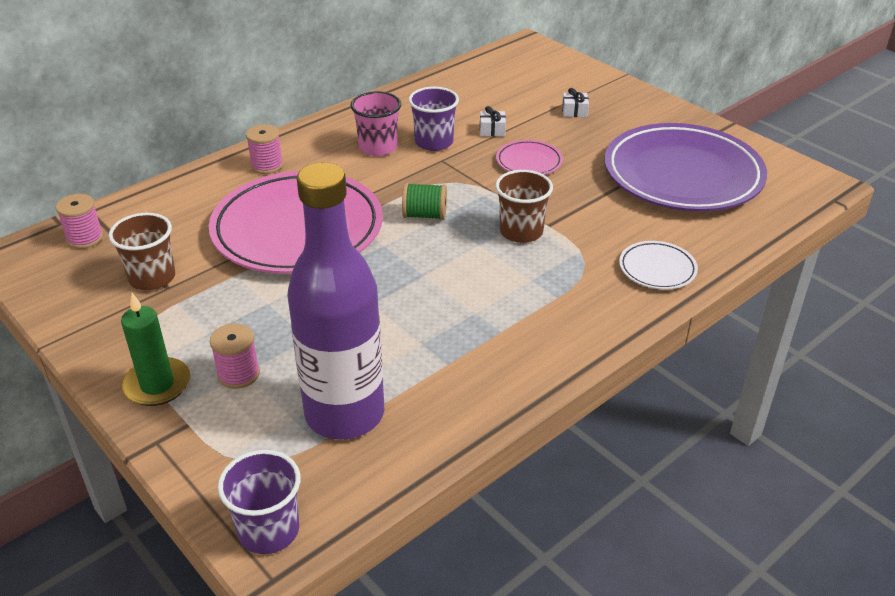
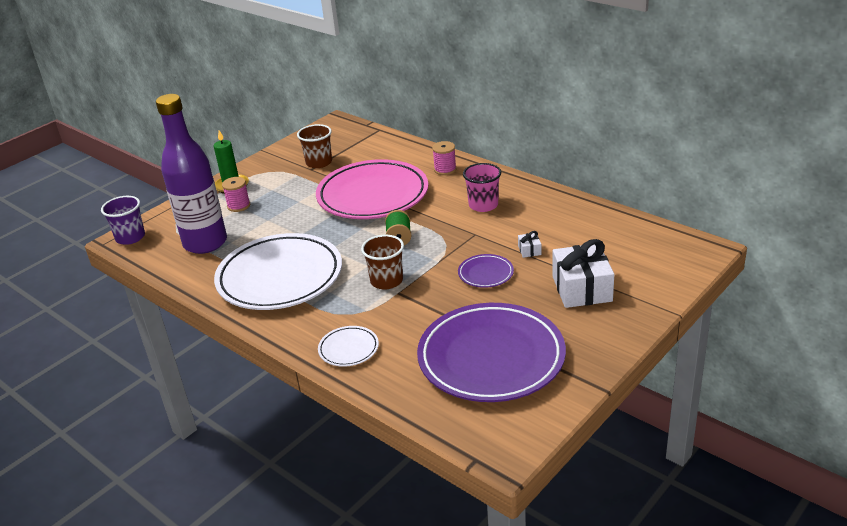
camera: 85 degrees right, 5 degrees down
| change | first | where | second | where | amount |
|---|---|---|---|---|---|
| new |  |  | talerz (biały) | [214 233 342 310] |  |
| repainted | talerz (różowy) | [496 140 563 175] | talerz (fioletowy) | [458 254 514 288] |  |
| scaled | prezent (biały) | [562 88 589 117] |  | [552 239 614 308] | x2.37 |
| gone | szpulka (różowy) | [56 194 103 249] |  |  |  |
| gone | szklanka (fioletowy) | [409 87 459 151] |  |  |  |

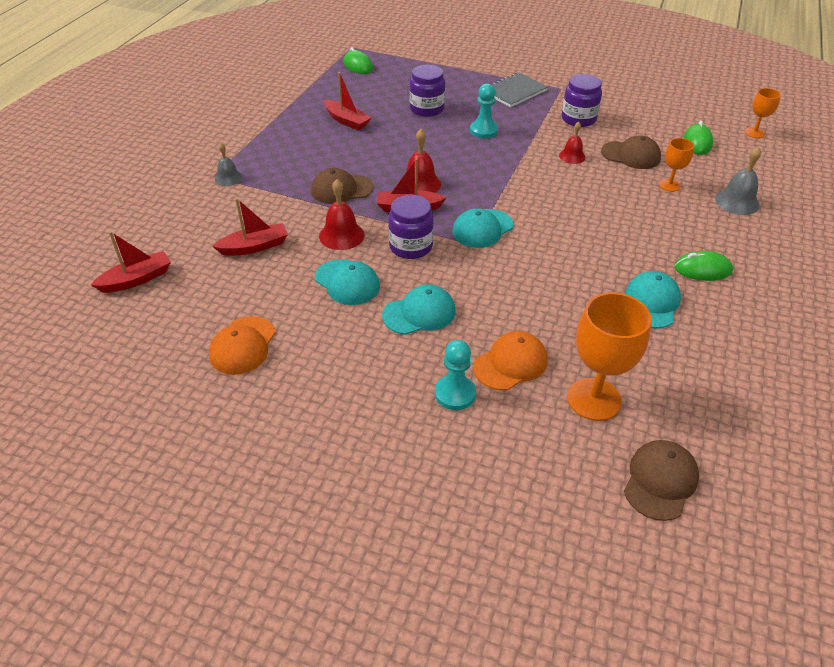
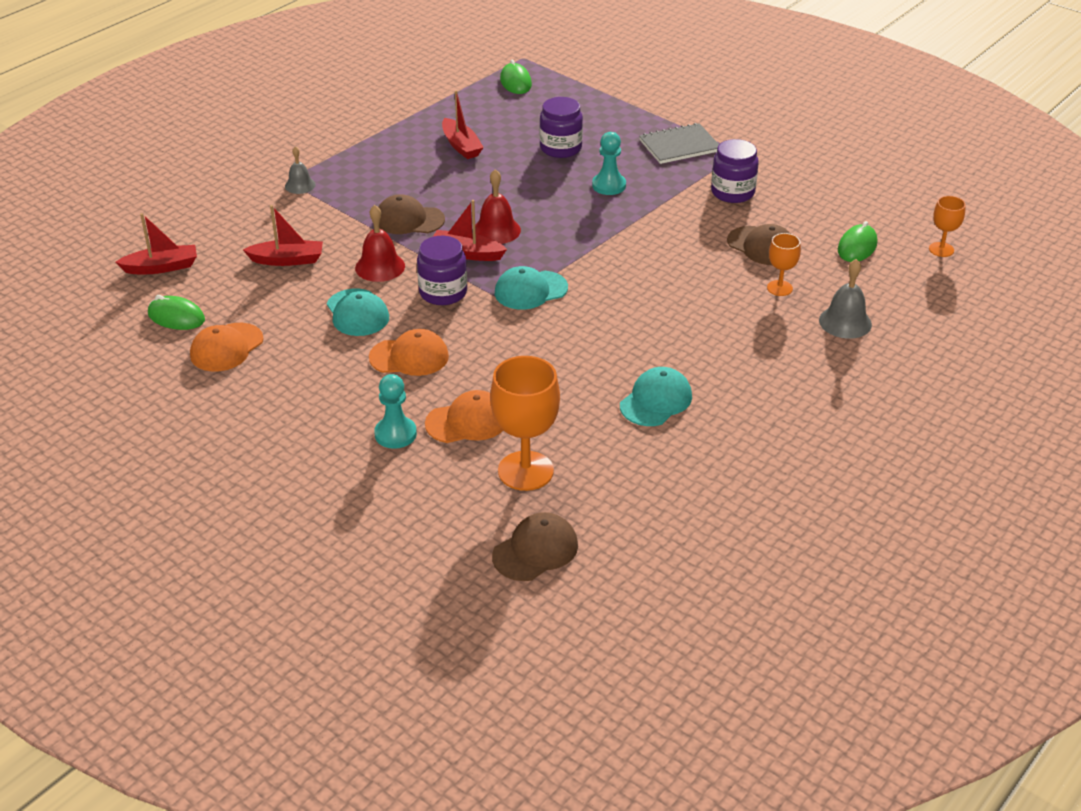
camera: 20 degrees right, 5 degrees down
| change | first | where | second | where | amount |
|---|---|---|---|---|---|
| shifted | myszka (zielony) | [674 251 733 281] |  | [148 295 205 330] |  |
| repainted | czapka (turkusowy) | [382 284 456 335] | czapka (pomarańczowy) | [369 329 449 376] |  |
| gone | dzwonek (czerwony) | [559 122 586 164] |  |  |  |

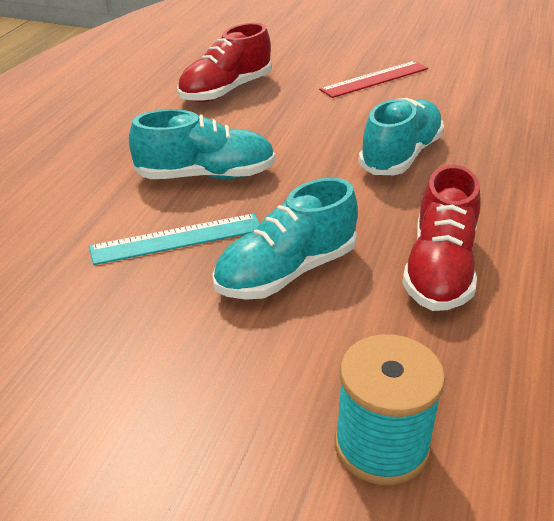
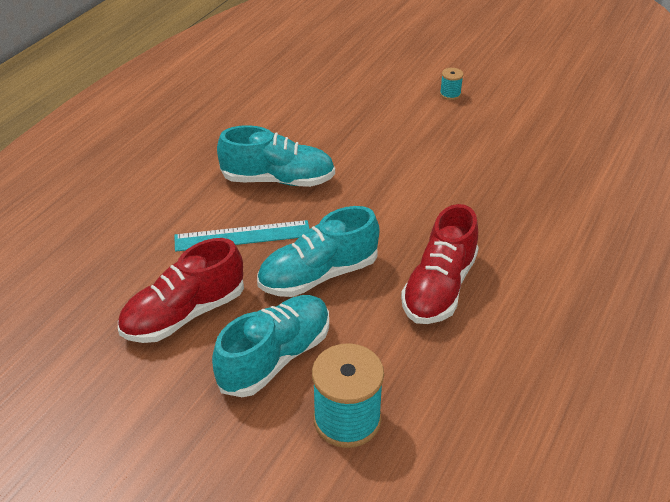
camera: 10 degrees right, 5 degrees up
| change | first | where | second | where | amount |
|---|---|---|---|---|---|
| shifted | but (czerwony) | [177 23 272 102] |  | [118 238 244 343] |  |
| shifted | but (turkusowy) | [358 98 444 175] |  | [212 295 329 397] |  |
| swapped | linijka (czerwony) | [319 61 428 98] | szpulka (turkusowy) | [440 68 464 100] |  |

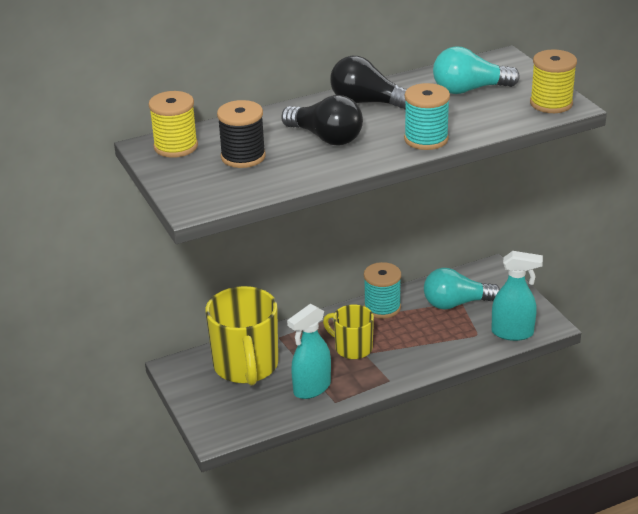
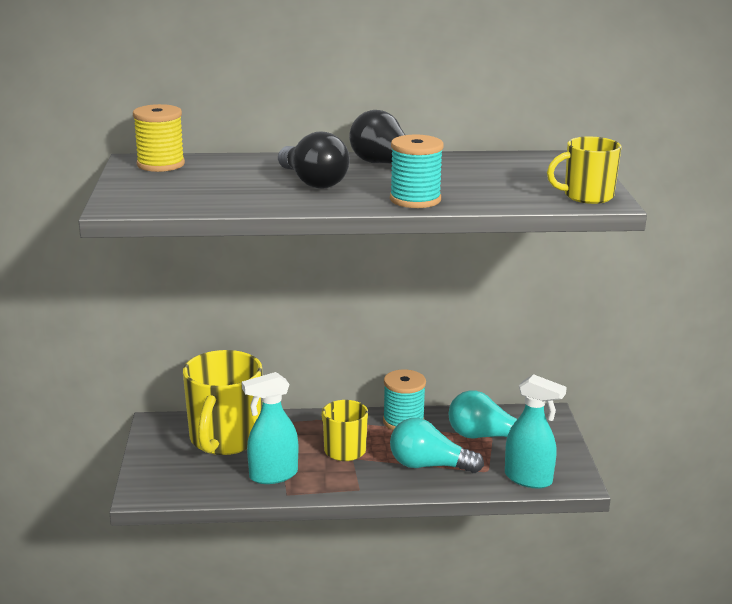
camera: 20 degrees right, 10 degrees down
| change | first | where | second | where | amount |
|---|---|---|---|---|---|
| shifted | żarówka (turkusowy) | [433 46 520 94] |  | [390 418 484 473] |  |
| swapped | szpulka (żółty) | [530 50 577 113] | kubek (żółty) | [547 136 622 204] |  |
| gone | szpulka (czarny) | [217 100 266 168] |  |  |  |

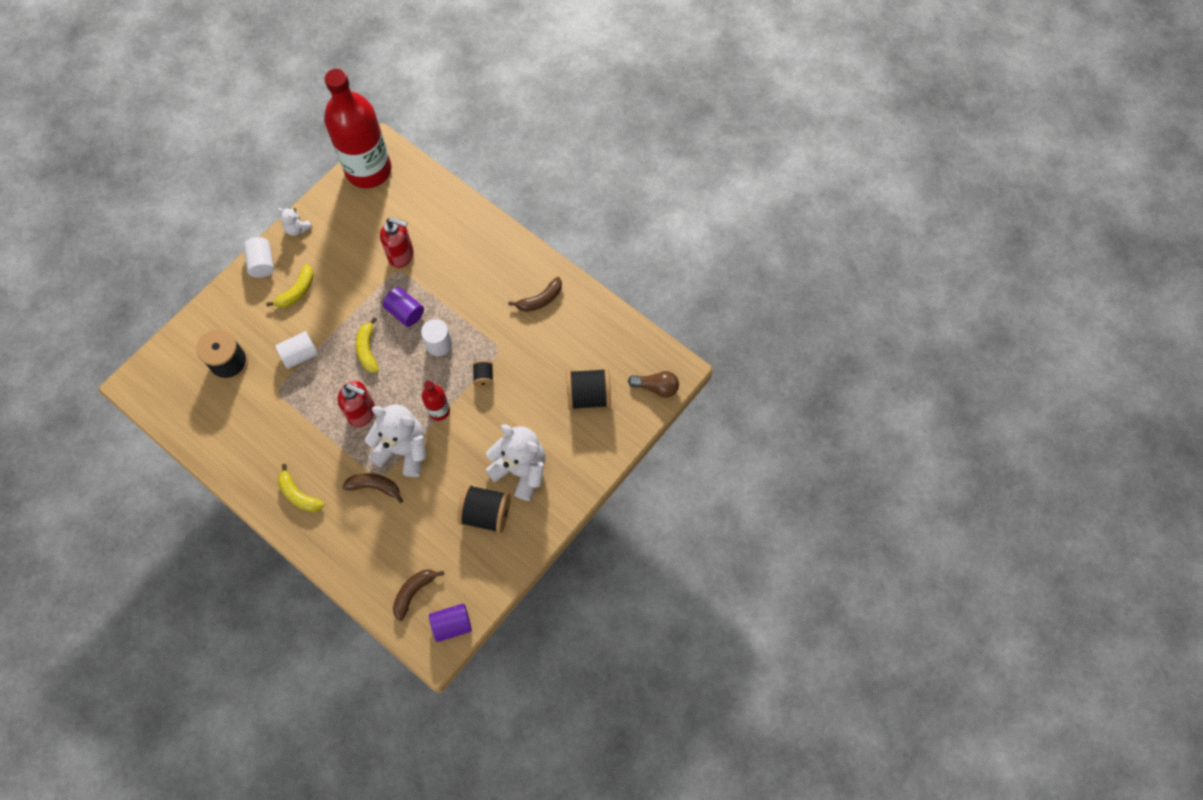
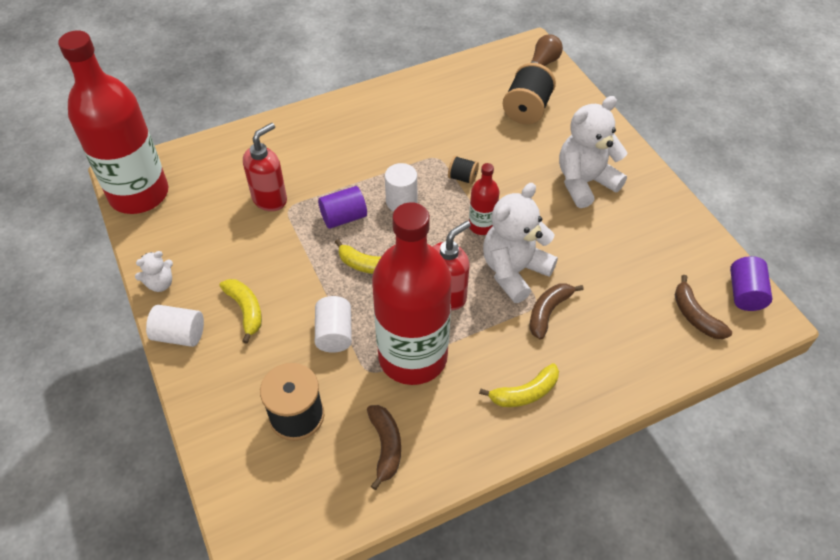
camera: 65 degrees left, 15 degrees down
| change | first | where | second | where | amount |
|---|---|---|---|---|---|
| shifted | banan (brązowy) | [508 277 562 312] |  | [367 405 401 490] |  |
| new |  |  | butelka (czerwony) | [372 202 452 385] |  |
| gone | szpulka (czarny) | [457 484 511 533] |  |  |  |

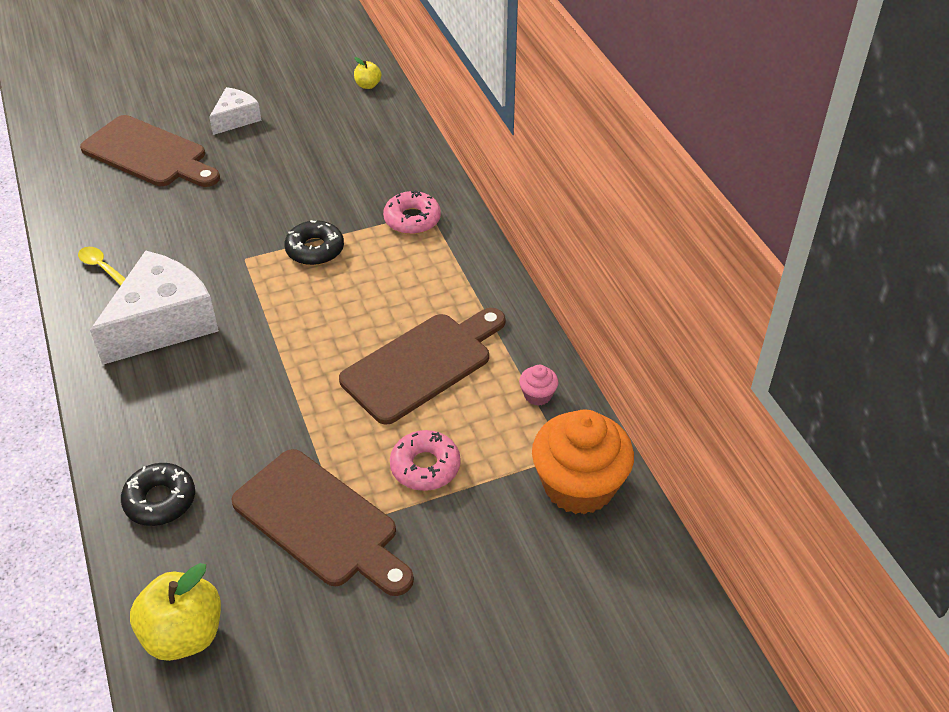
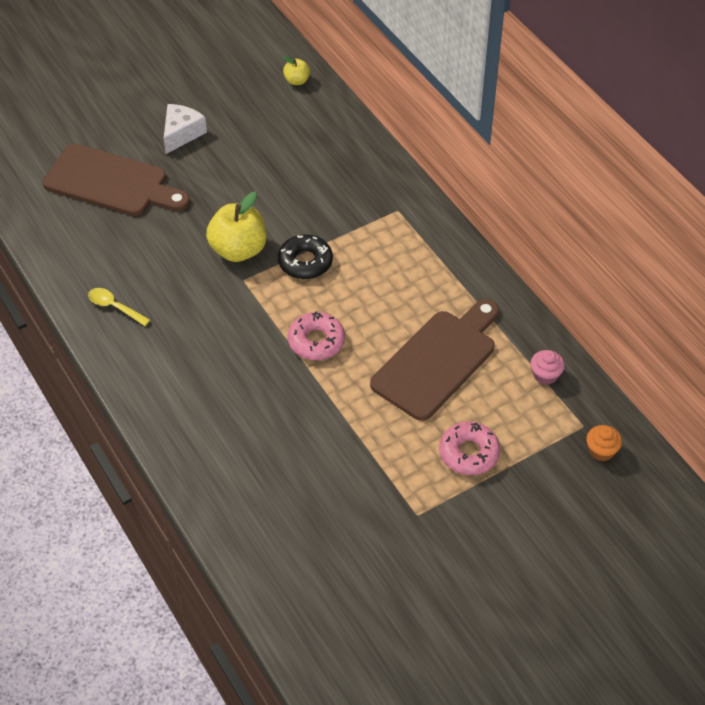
camera: 10 degrees left, 5 degrees up
| change | first | where | second | where | amount |
|---|---|---|---|---|---|
| shifted | jabłko (żółty) | [130 563 221 661] |  | [206 192 267 262] |  |
| shifted | donut (różowy) | [383 190 441 234] |  | [288 312 345 360] |  |
| scaled | muffinka (pomarańczowy) | [532 409 634 515] |  | [586 425 622 461] | x0.42 |
| gone | ser (biały) | [90 251 219 365] |  |  |  |
| gone | donut (czarny) | [121 463 195 526] |  |  |  |
| gone | deska do krojenia (brązowy) | [231 449 414 596] |  |  |  |

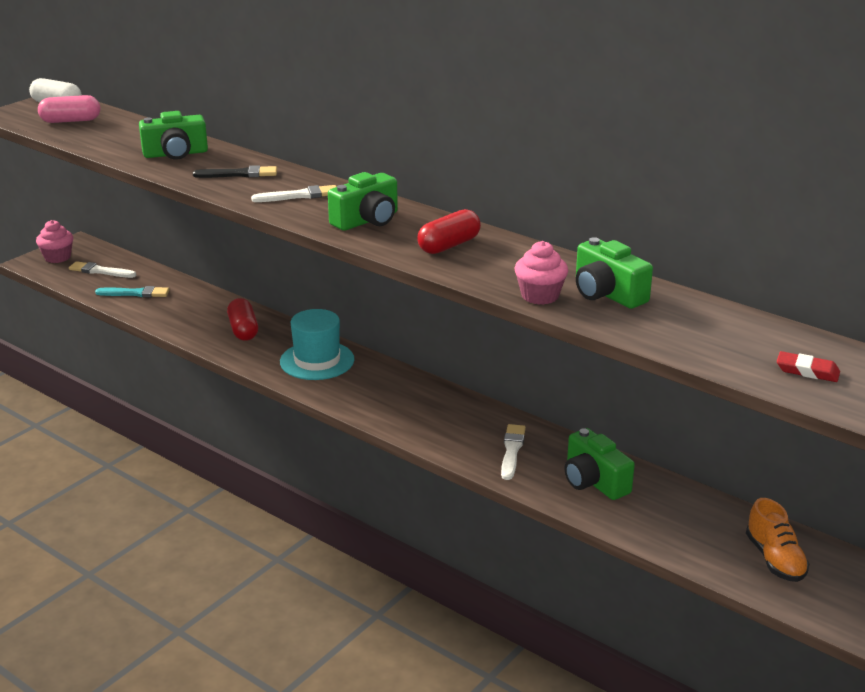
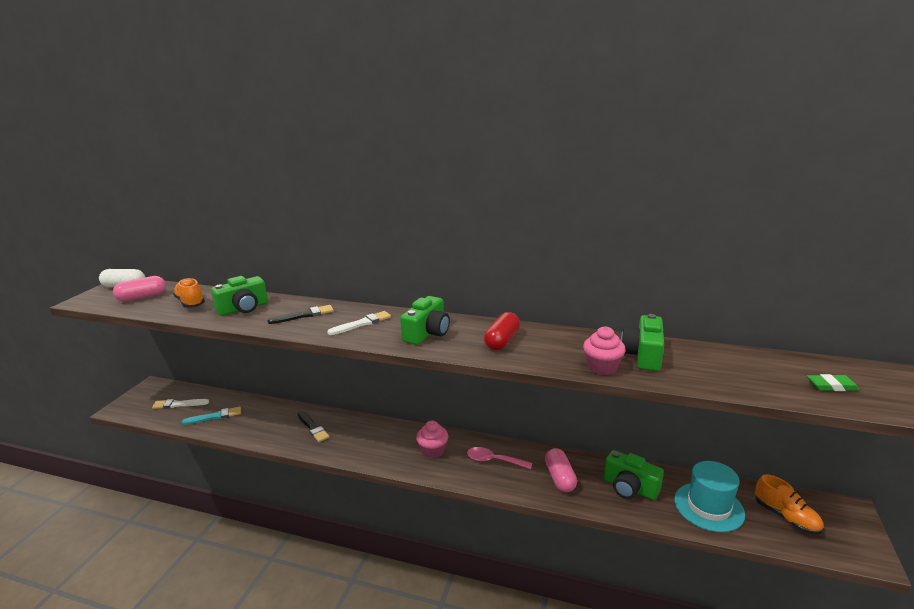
camera: 20 degrees left, 5 degrees down
| change | first | where | second | where | amount |
|---|---|---|---|---|---|
| new |  |  | but (pomarańczowy) | [173 278 205 308] |  |
| swapped | kapsułka (czerwony) | [227 298 258 341] | pędzel (czarny) | [298 411 329 442] |  |
| shifted | muffinka (różowy) | [36 220 73 263] |  | [416 421 448 459] |  |
| new |  |  | łyżka (różowy) | [467 447 532 469] |  |
| swapped | pędzel (biały) | [501 424 526 480] | kapsułka (różowy) | [545 448 577 492] |  |
| rotated | aparat fotograficzny (zielony) | [576 237 653 309] |  | [621 314 664 371] | 75 degrees clockwise |
| shifted | kapelusz (turkusowy) | [280 309 355 380] |  | [674 461 745 532] |  |
| repainted | gumka do mazania (czerwony) | [777 351 840 382] | gumka do mazania (zielony) | [807 374 859 391] |  |

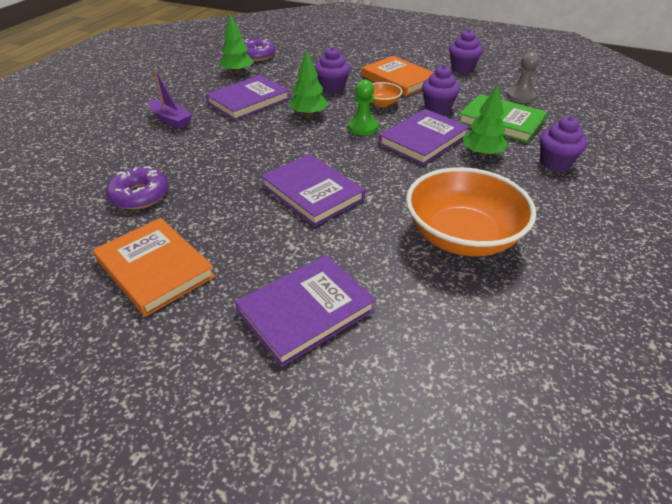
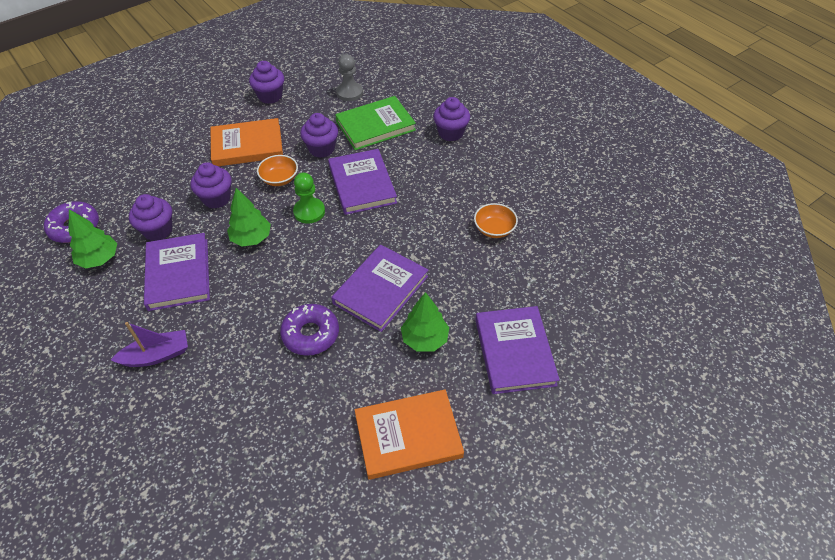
camera: 60 degrees left, 10 degrees up
| change | first | where | second | where | amount |
|---|---|---|---|---|---|
| new |  |  | muffinka (fioletowy) | [129 194 173 241] |  |
| shifted | donut (fioletowy) | [106 166 169 209] |  | [280 304 339 356] |  |
| rotated | książka (fioletowy) | [261 154 365 226] |  | [331 245 428 332] | 45 degrees counterclockwise |
| shifted | drzewko (zielony) | [463 85 508 157] |  | [401 292 449 352] |  |
| scaled | miska (pomarańczowy) | [406 167 536 256] |  | [474 203 518 238] | x0.45 |

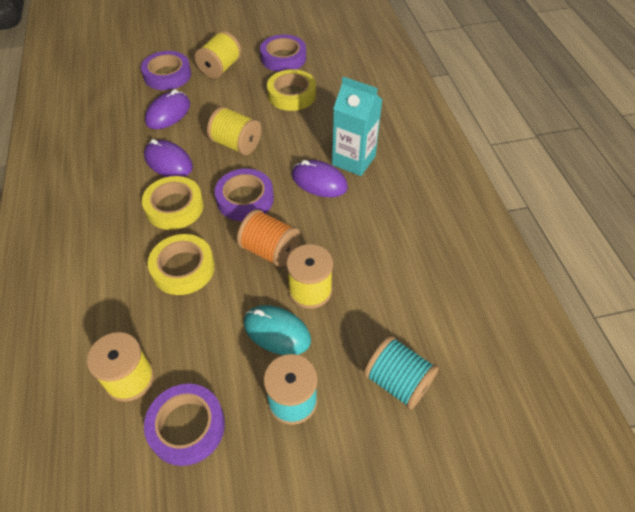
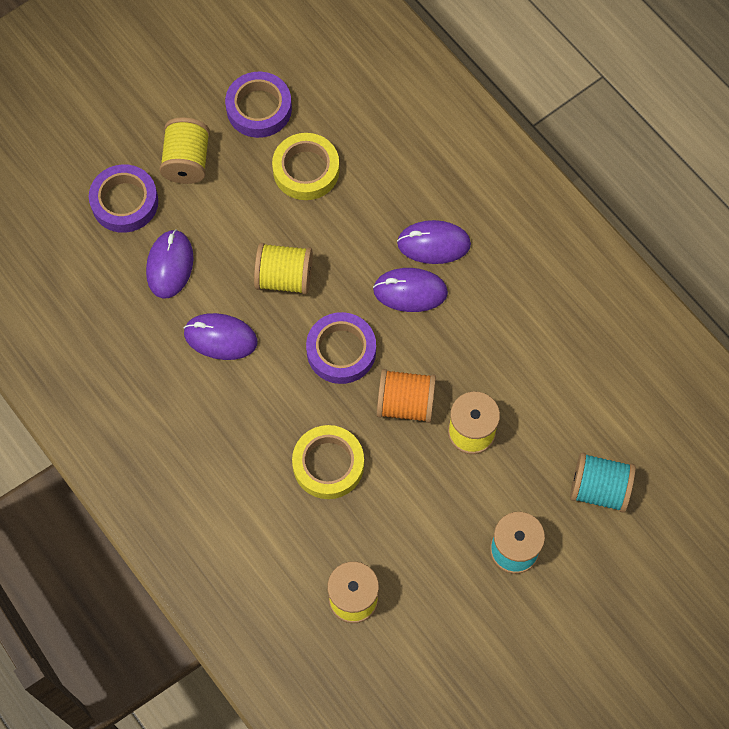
camera: 25 degrees left, 15 degrees up
| change | first | where | second | where | amount |
|---|---|---|---|---|---|
| swapped | karton mleka (turkusowy) | [332 77 382 176] | myszka (fioletowy) | [397 220 471 264] |  |
| gone | taśma klejąca (żółty) | [142 176 204 230] |  |  |  |
| gone | taśma klejąca (fioletowy) | [144 384 225 466] |  |  |  |
| gone | myszka (turkusowy) | [244 305 311 355] |  |  |  |

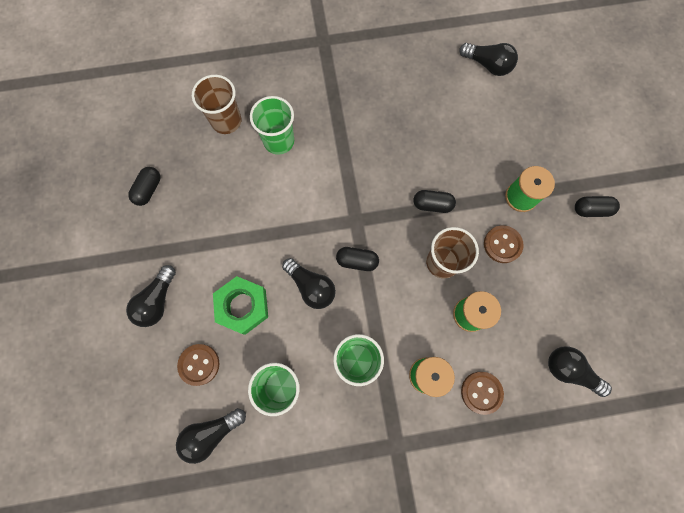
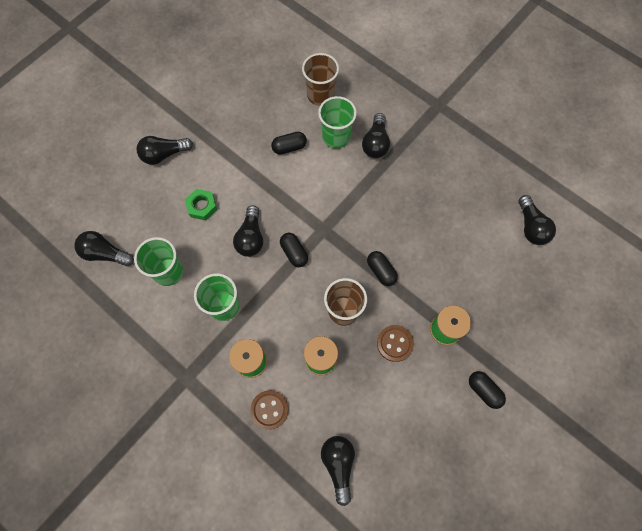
camera: 50 degrees right, 5 degrees down
| change | first | where | second | where | amount |
|---|---|---|---|---|---|
| scaled | nakrętka (zielony) | [213 276 268 335] |  | [185 189 217 220] | x0.66 |
| shifted | kapsułka (czarny) | [128 167 160 206] |  | [271 132 307 154] |  |
| new |  |  | żarówka (czarny) | [362 113 390 158] |  |
| gone | guzik (brązowy) | [177 344 219 386] |  |  |  |

